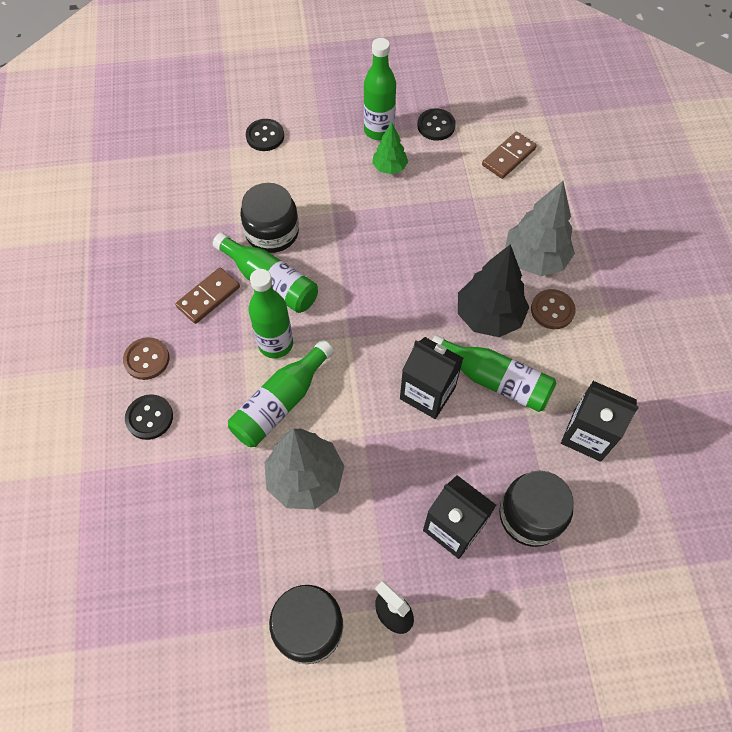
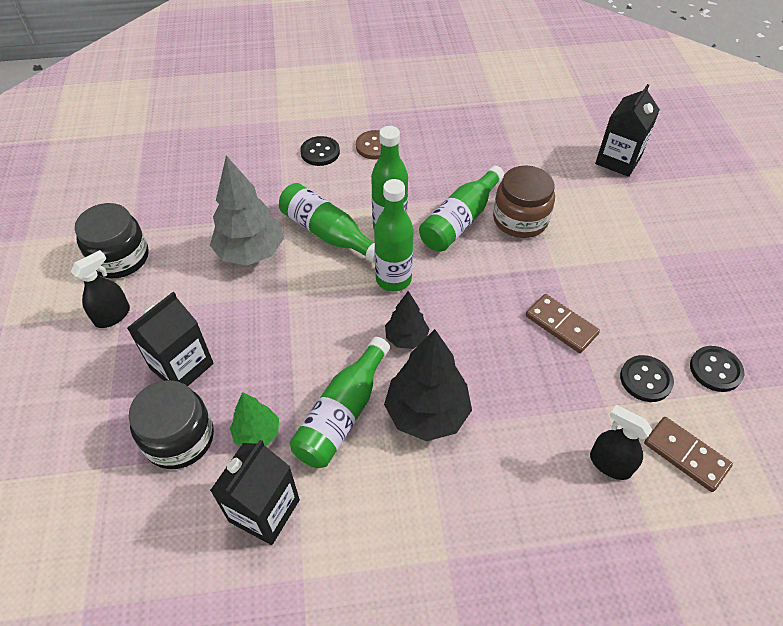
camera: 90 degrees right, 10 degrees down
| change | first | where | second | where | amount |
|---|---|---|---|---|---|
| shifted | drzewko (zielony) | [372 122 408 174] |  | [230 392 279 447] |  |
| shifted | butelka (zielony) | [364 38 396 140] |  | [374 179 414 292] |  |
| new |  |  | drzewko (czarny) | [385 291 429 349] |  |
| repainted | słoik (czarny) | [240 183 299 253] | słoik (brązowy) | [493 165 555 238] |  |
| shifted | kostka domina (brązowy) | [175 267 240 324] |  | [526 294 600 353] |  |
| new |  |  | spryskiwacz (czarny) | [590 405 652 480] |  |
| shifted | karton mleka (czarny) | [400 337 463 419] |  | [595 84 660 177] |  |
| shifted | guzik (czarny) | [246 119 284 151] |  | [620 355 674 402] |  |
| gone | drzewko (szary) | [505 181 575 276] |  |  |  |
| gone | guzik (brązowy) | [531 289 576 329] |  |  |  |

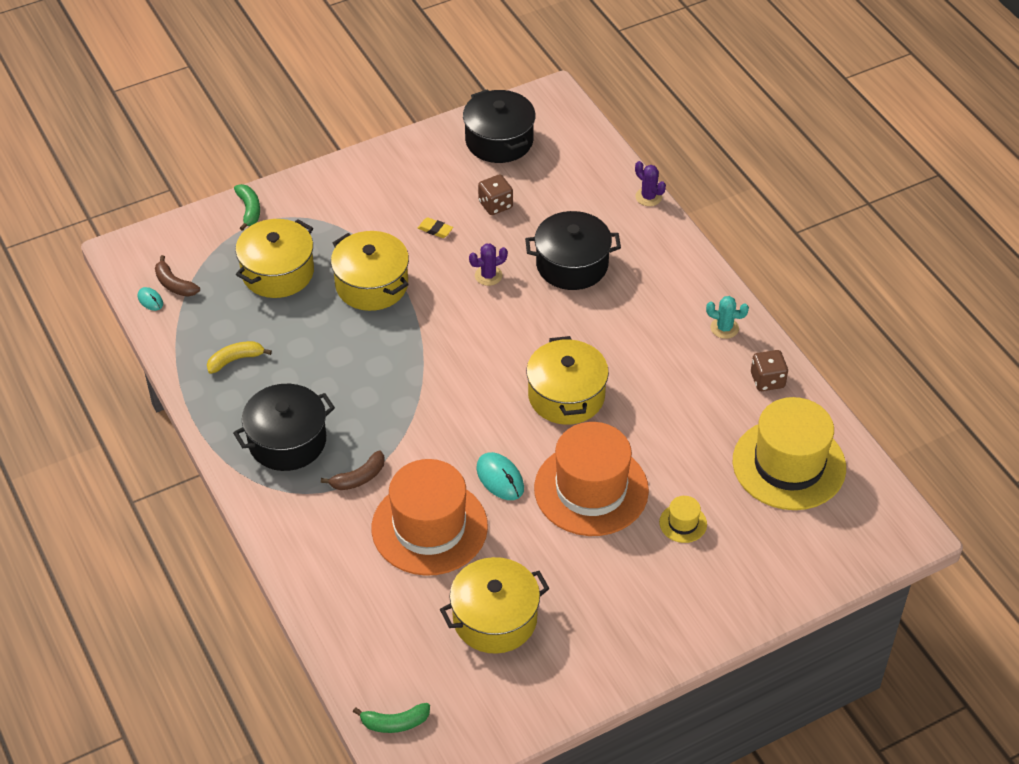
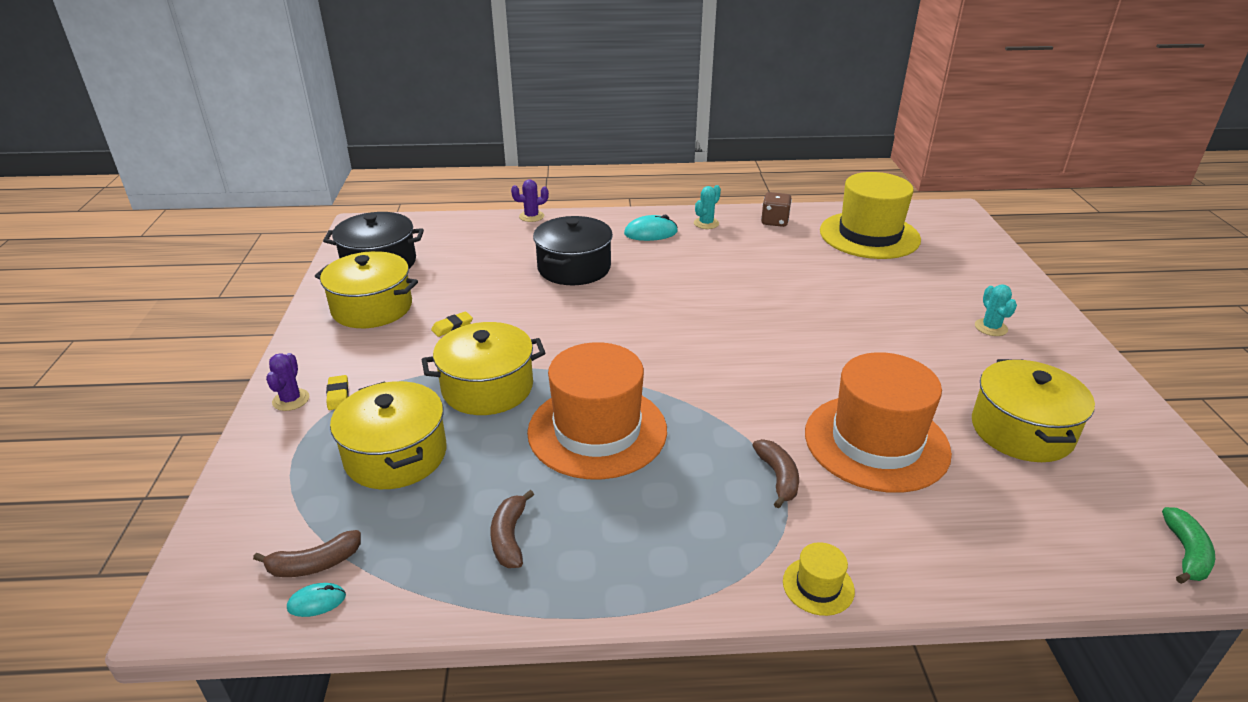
camera: 65 degrees left, 15 degrees down
| change | first | where | second | where | amount |
|---|---|---|---|---|---|
| shifted | kaktus (fioletowy) | [469 243 508 286] |  | [266 353 310 411] |  |
| shifted | garnek (żółty) | [526 336 609 425] |  | [315 251 418 328] |  |
| new |  |  | gumka do mazania (żółty) | [326 375 349 410] |  |
| repainted | banan (żółty) | [207 341 272 374] | banan (brązowy) | [491 490 534 568] |  |
| shifted | kapelusz (pomarańczowy) | [534 422 649 536] |  | [527 342 667 480] |  |
| shifted | myszka (turkusowy) | [476 452 524 500] |  | [624 215 678 241] |  |
| shifted | kapelusz (żółty) | [659 496 707 543] |  | [783 542 855 616] |  |
| new |  |  | kaktus (turkusowy) | [975 285 1017 336] |  |
| gone | garnek (czarny) | [233 384 335 471] |  |  |  |
| gone | banan (zielony) | [234 184 260 231] |  |  |  |
| gone | kostka do gry (brązowy) | [478 174 513 215] |  |  |  |

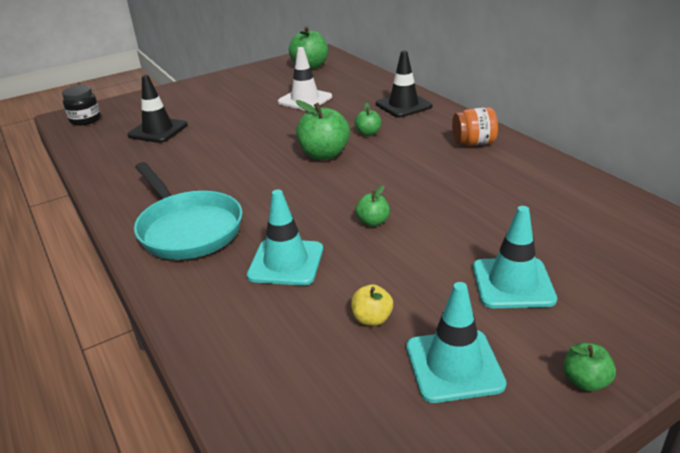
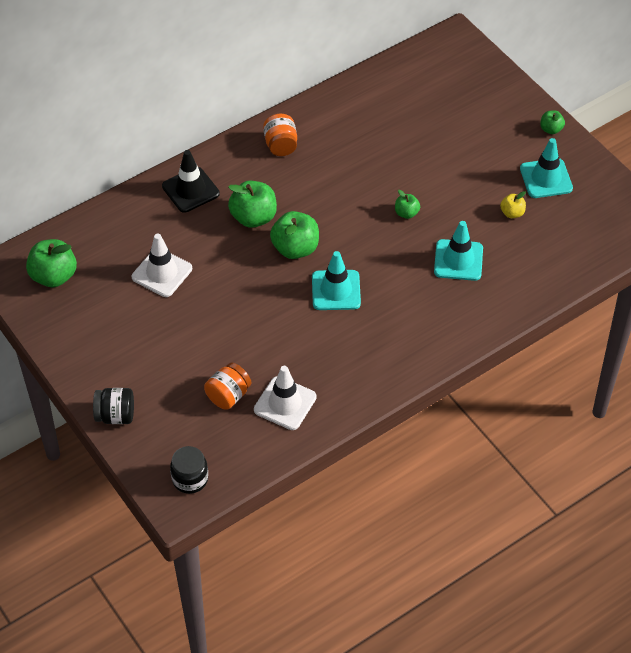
camera: 95 degrees left, 20 degrees up
| change | first | where | second | where | amount |
|---|---|---|---|---|---|
| new |  |  | słoik (czarny) | [93 388 134 424] |  |
| swapped | pachołek (czarny) | [127 75 188 143] | słoik (pomarańczowy) | [204 362 251 410] |  |
| scaled | jabłko (zielony) | [355 103 381 136] |  | [228 181 277 228] | x1.88 |
| new |  |  | pachołek (biały) | [254 366 317 430] |  |
| shifted | pachołek (turkusowy) | [473 206 557 308] |  | [312 251 361 310] |  |
| gone | patelnia (turkusowy) | [134 162 242 260] |  |  |  |

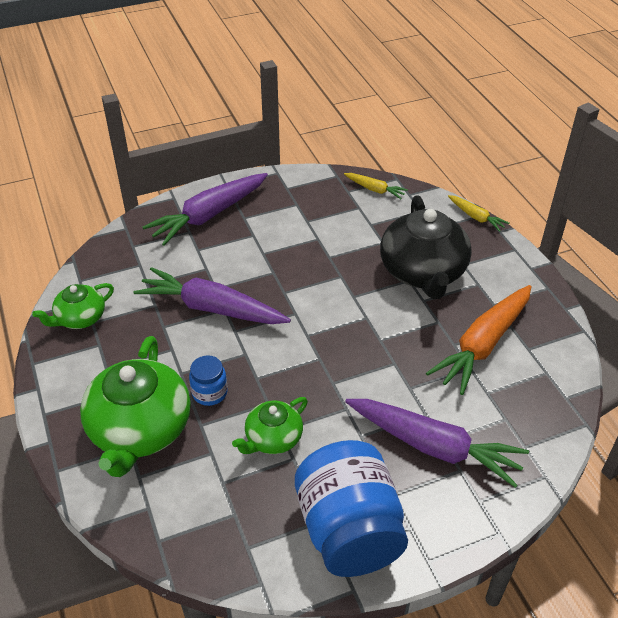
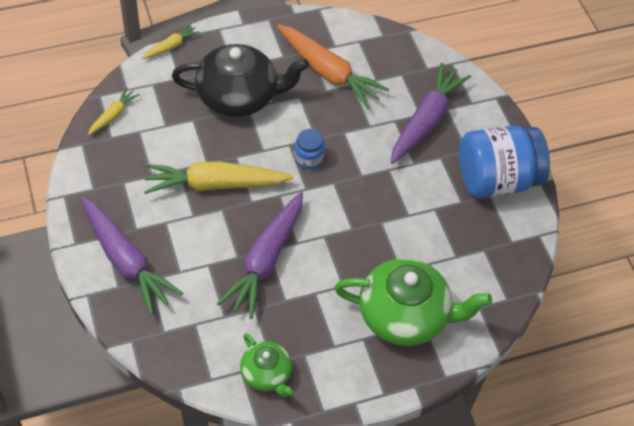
camera: 90 degrees left, 10 degrees up
| change | first | where | second | where | amount |
|---|---|---|---|---|---|
| new |  |  | marchewka (żółty) | [144 161 293 194] |  |
| shifted | słoik (niebieski) | [189 355 228 406] |  | [294 129 325 169] |  |
| gone | imbryk (zielony) | [232 397 308 454] |  |  |  |

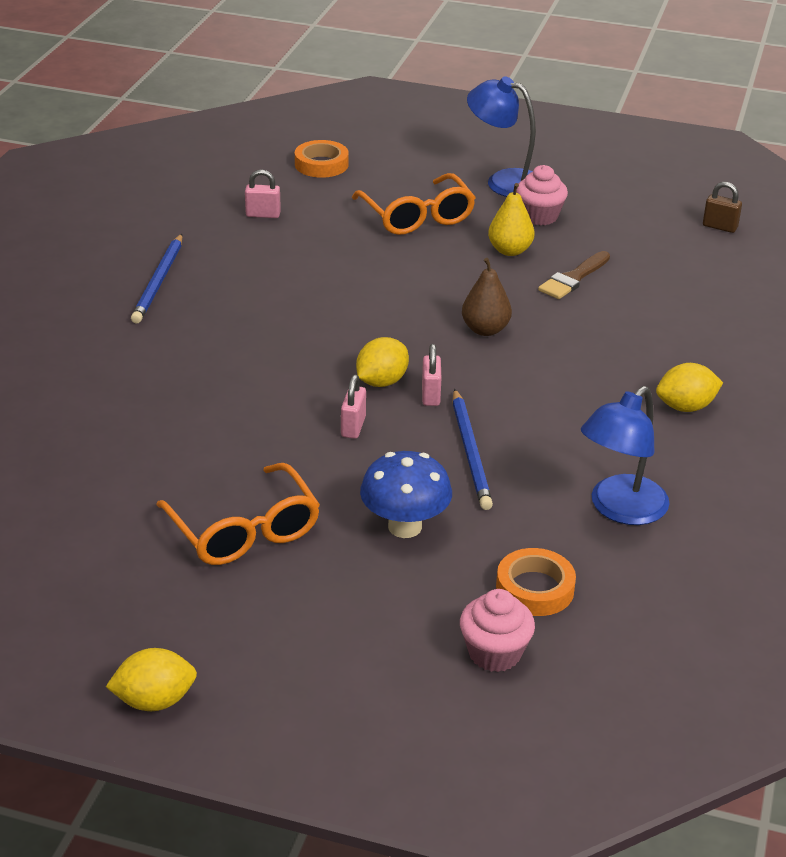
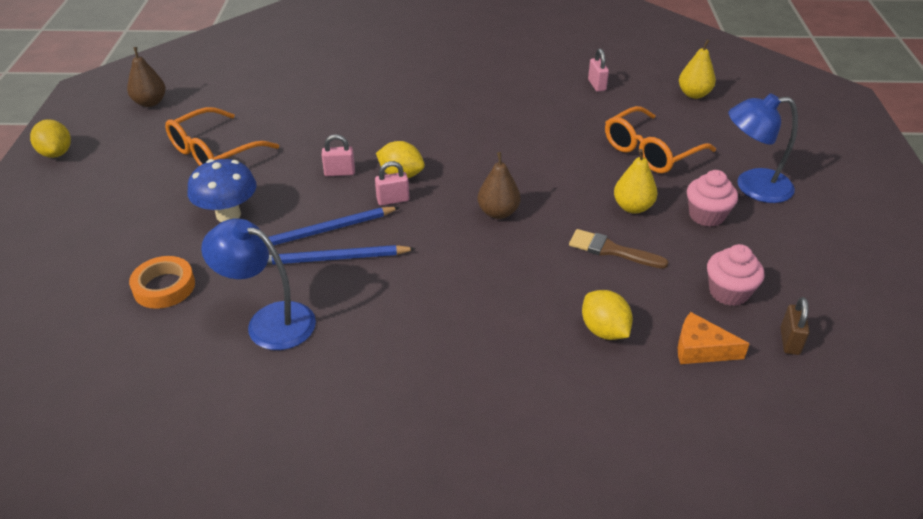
camera: 75 degrees right, 5 degrees up
| change | first | where | second | where | amount |
|---|---|---|---|---|---|
| new |  |  | gruszka (brązowy) | [127 47 166 107] |  |
| shifted | ołówek (niebieski) | [131 234 182 323] |  | [267 245 416 265] |  |
| shifted | cytryna (żółty) | [656 363 723 412] |  | [582 290 633 340] |  |
| new |  |  | ser (pomarańczowy) | [678 312 750 364] |  |
| swapped | taśma klejąca (pomarańczowy) | [295 140 349 178] | gruszka (żółty) | [679 39 716 99] |  |
| shifted | muffinka (różowy) | [460 589 535 672] |  | [707 244 765 306] |  |
| rotated | lampka (niebieski) | [467 76 536 197] |  | [729 93 798 203] | 105 degrees counterclockwise |

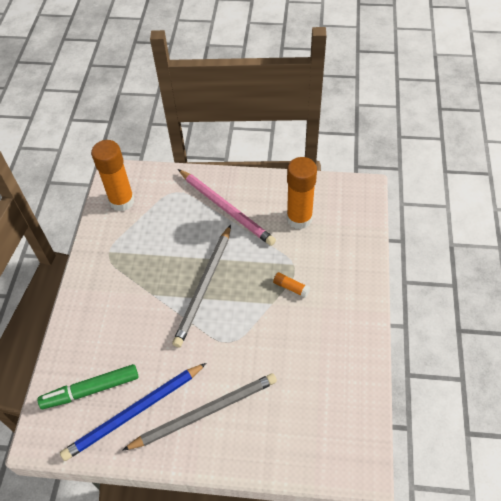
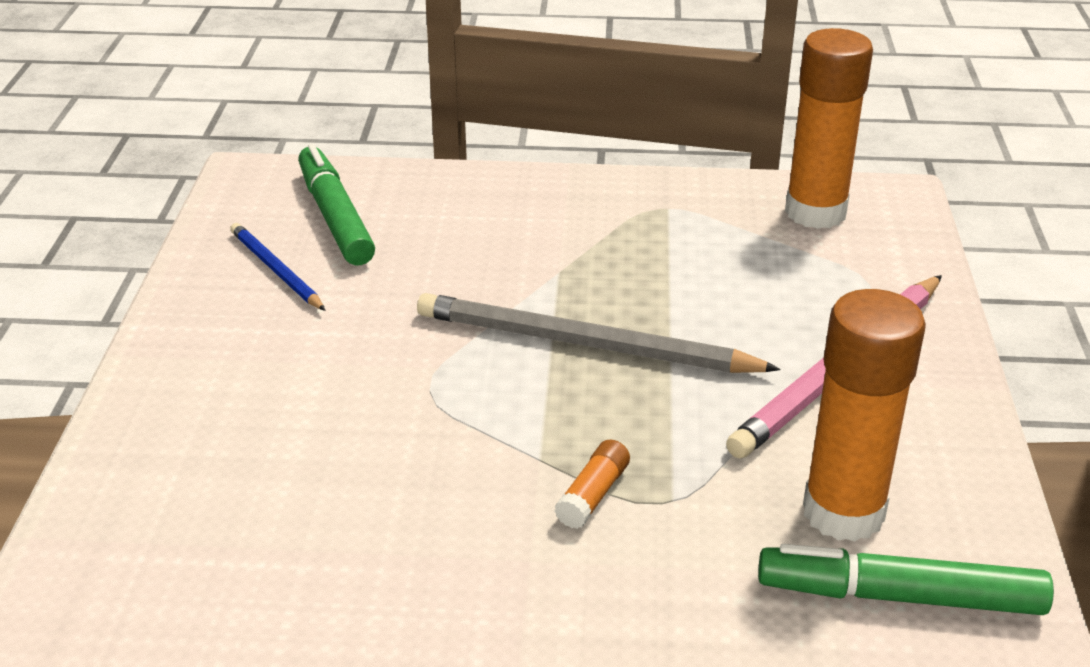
camera: 85 degrees right, 20 degrees down
| change | first | where | second | where | amount |
|---|---|---|---|---|---|
| scaled | ołówek (niebieski) | [60 363 206 461] |  | [230 223 326 311] | x0.54 |
| new |  |  | flamaster (zielony) | [758 544 1054 615] |  |
| gone | ołówek (szary) | [122 373 277 451] |  |  |  |

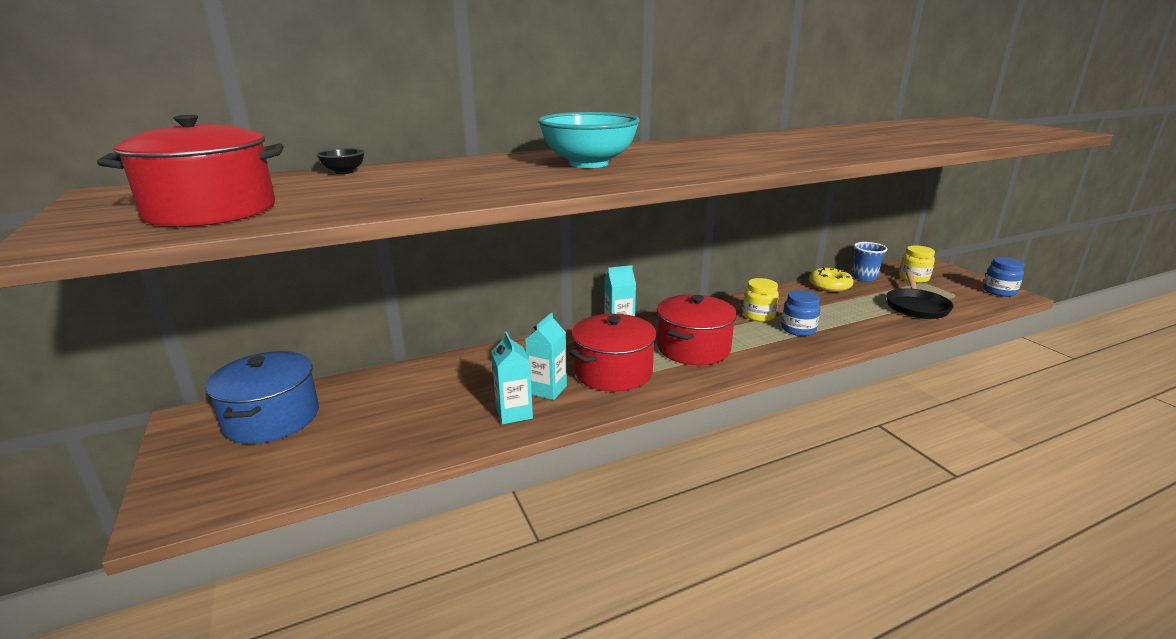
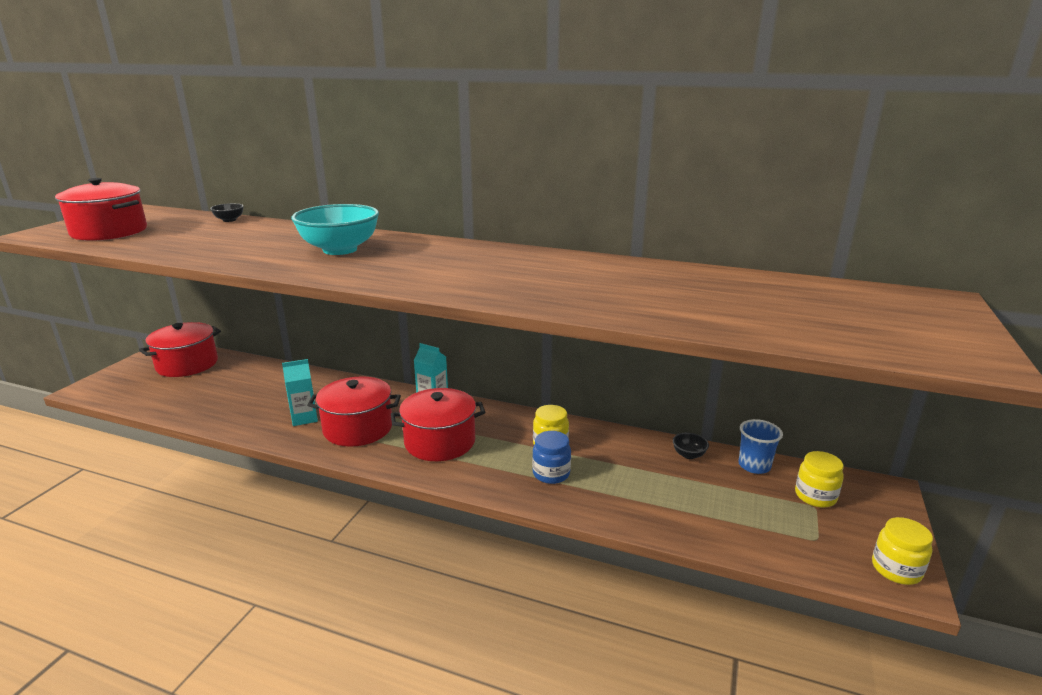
camera: 45 degrees right, 0 degrees up
| change | first | where | second | where | amount |
|---|---|---|---|---|---|
| repainted | garnek (niebieski) | [205 351 319 444] | garnek (czerwony) | [139 322 221 377] |  |
| swapped | donut (żółty) | [809 267 853 292] | miska (czarny) | [673 433 709 459] |  |
| repainted | słoik (niebieski) | [983 257 1024 297] | słoik (żółty) | [872 517 933 585] |  |
| gone | karton mleka (turkusowy) | [491 332 533 424] |  |  |  |
| gone | patelnia (czarny) | [886 271 954 319] |  |  |  |

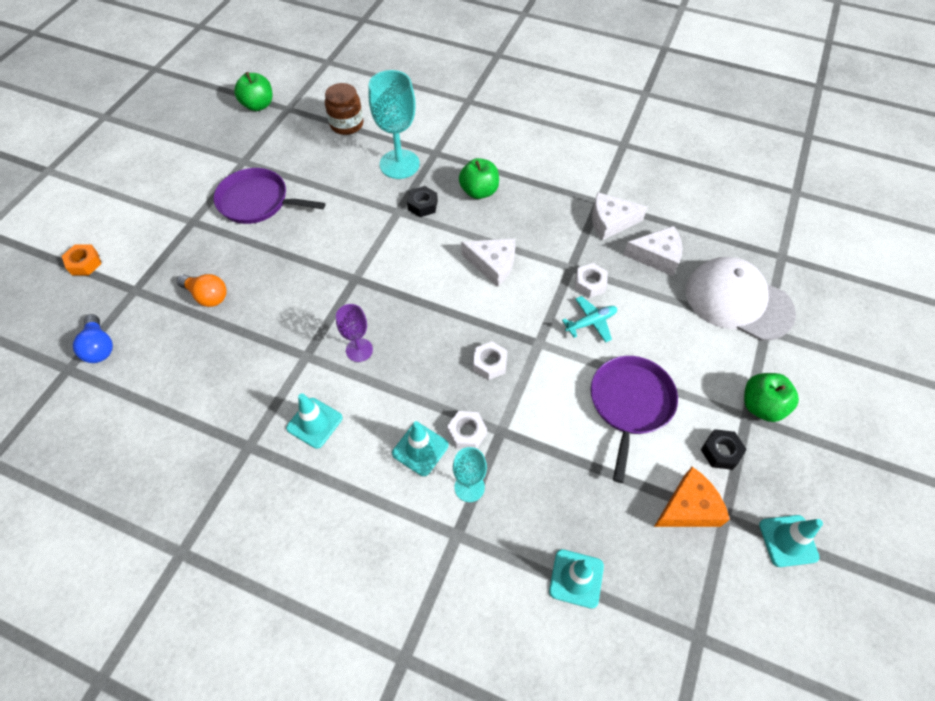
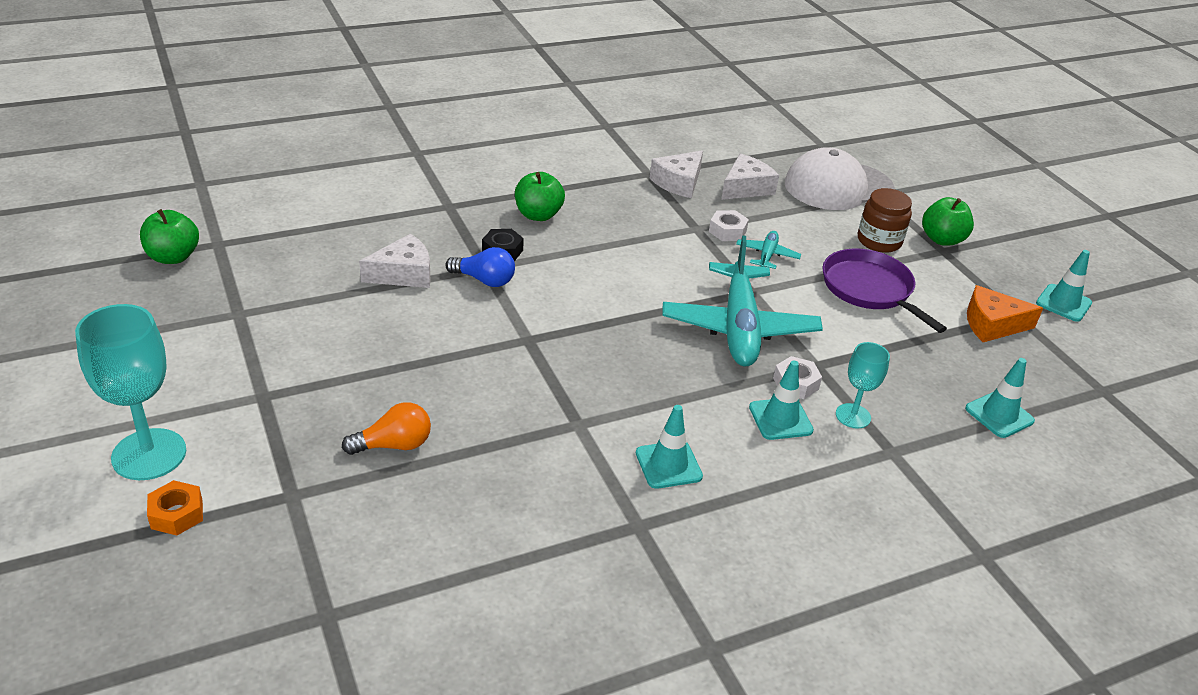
camera: 50 degrees left, 20 degrees down
| change | first | where | second | where | amount |
|---|---|---|---|---|---|
| shifted | kielich (turkusowy) | [369 70 420 179] |  | [75 304 186 480] |  |
| shifted | ser (biały) | [461 238 515 287] |  | [359 234 431 288] |  |
| shifted | żarówka (niebieski) | [73 314 113 363] |  | [445 247 515 287] |  |
| swapped | nakrętka (biały) | [473 341 507 380] | samolot (turkusowy) | [662 236 823 366] |  |
| shifted | słoik (brązowy) | [325 83 363 135] |  | [858 188 912 253] |  |
| rotated | ser (pomarańczowy) | [654 467 730 527] |  | [967 285 1043 342] | 105 degrees counterclockwise |
| gone | patelnia (fioletowy) | [214 168 326 224] |  |  |  |
| gone | kielich (fioletowy) | [336 304 373 362] |  |  |  |
| gone | nakrętka (czarny) | [701 429 747 470] |  |  |  |

